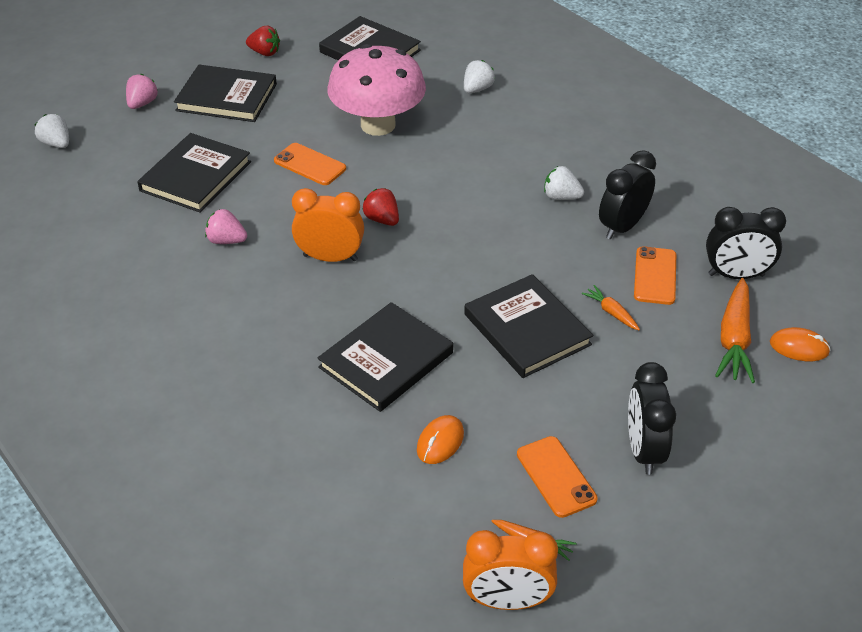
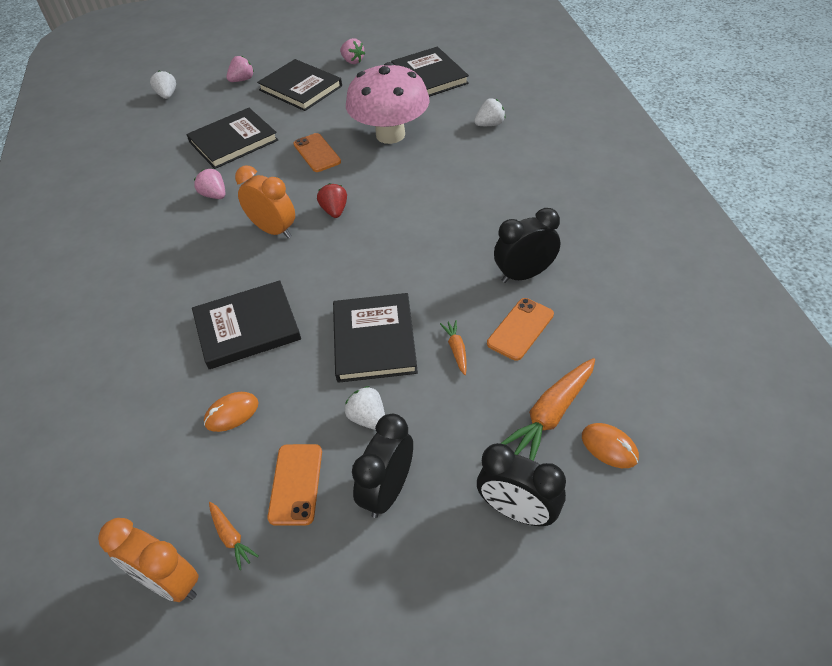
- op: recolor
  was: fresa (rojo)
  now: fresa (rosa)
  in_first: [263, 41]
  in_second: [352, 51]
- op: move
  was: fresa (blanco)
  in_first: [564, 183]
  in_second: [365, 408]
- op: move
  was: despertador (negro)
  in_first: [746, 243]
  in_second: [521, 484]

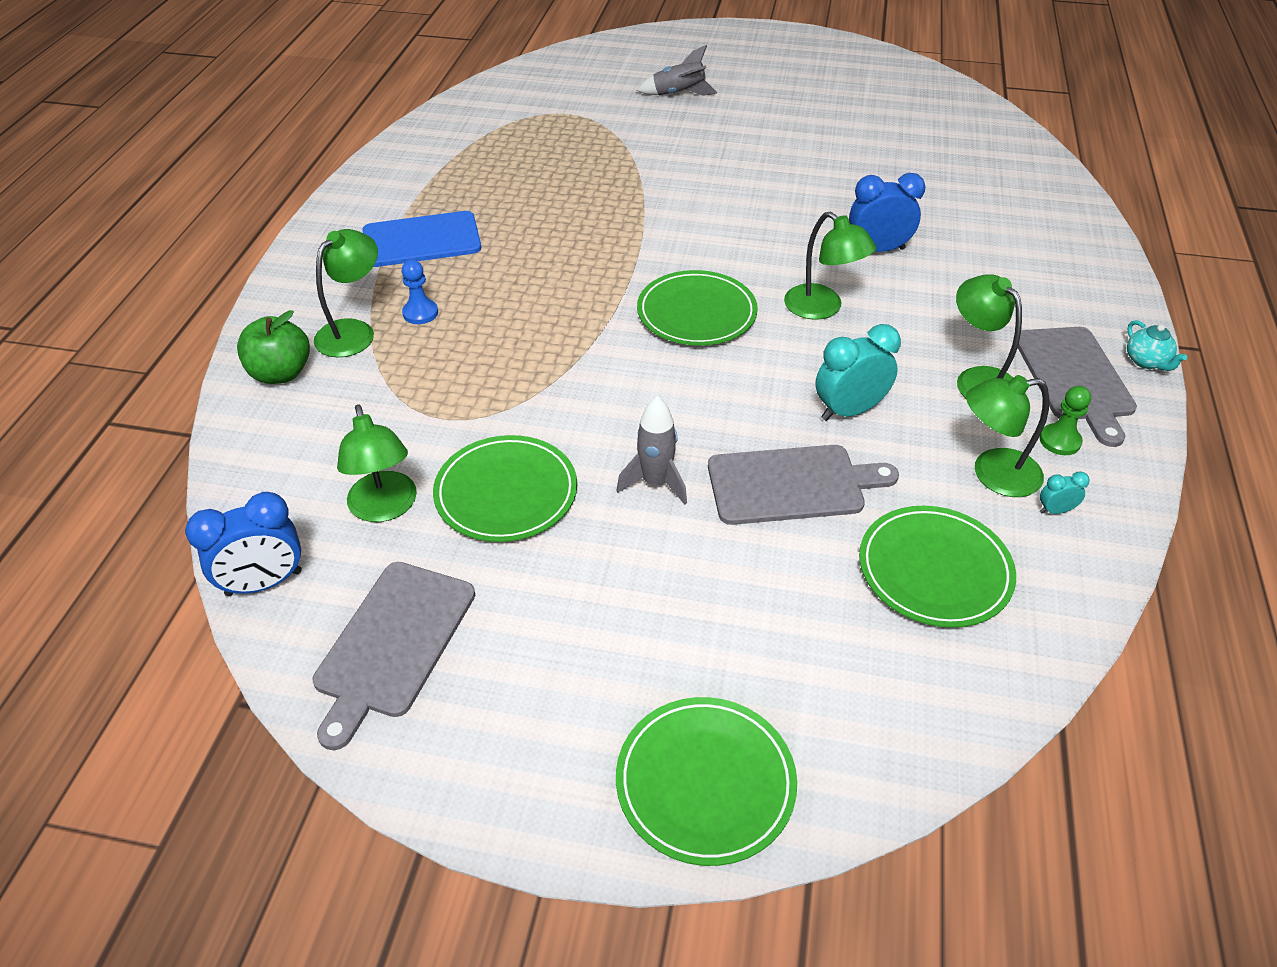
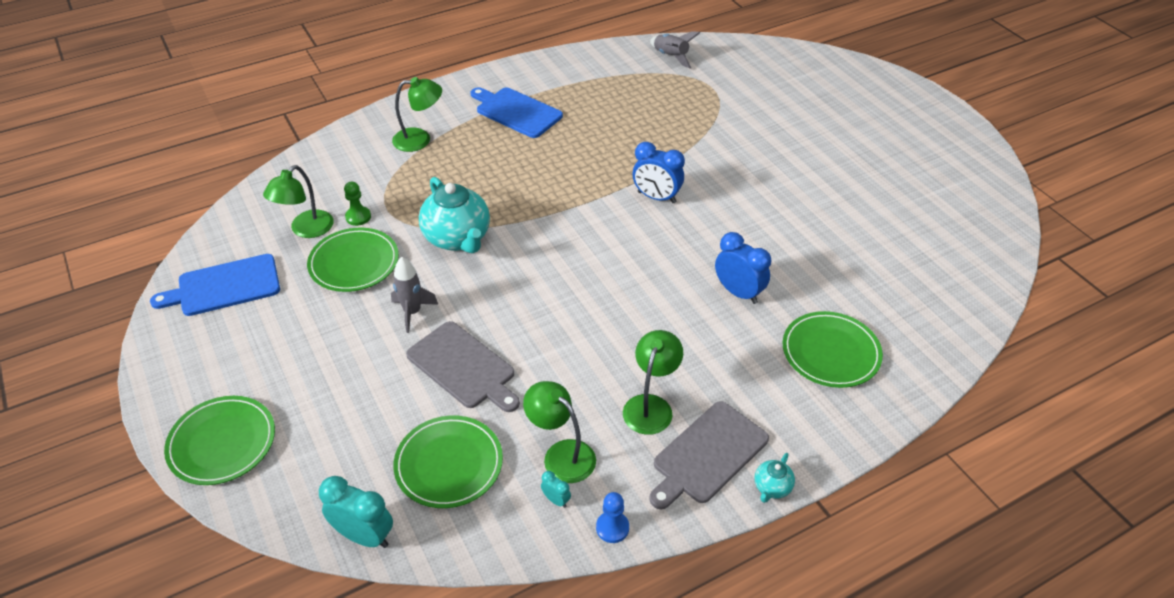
- op: move
  was: cohete (gris)
  in_first: [677, 70]
  in_second: [675, 50]
- op: delete
  was: lámpara (verde)
  in_first: [830, 266]
- op: move
  was: peón (azul)
  in_first: [420, 292]
  in_second: [612, 517]
- op: move
  was: plato (verde)
  in_first: [697, 308]
  in_second: [833, 349]
- op: delete
  was: manzana (verde)
  in_first: [273, 347]
- op: move
  was: despertador (turquesa)
  in_first: [858, 372]
  in_second: [356, 512]
- op: move
  was: peón (verde)
  in_first: [1065, 420]
  in_second: [357, 204]
- op: move
  was: despertador (azul)
  in_first: [243, 544]
  in_second: [659, 172]
- op: recolor
  was: tabla de cortar (gris)
  now: tabla de cortar (azul)
  in_first: [394, 656]
  in_second: [215, 285]
- op: insert
  now: tetera (turquesa)
  in_second: [454, 215]

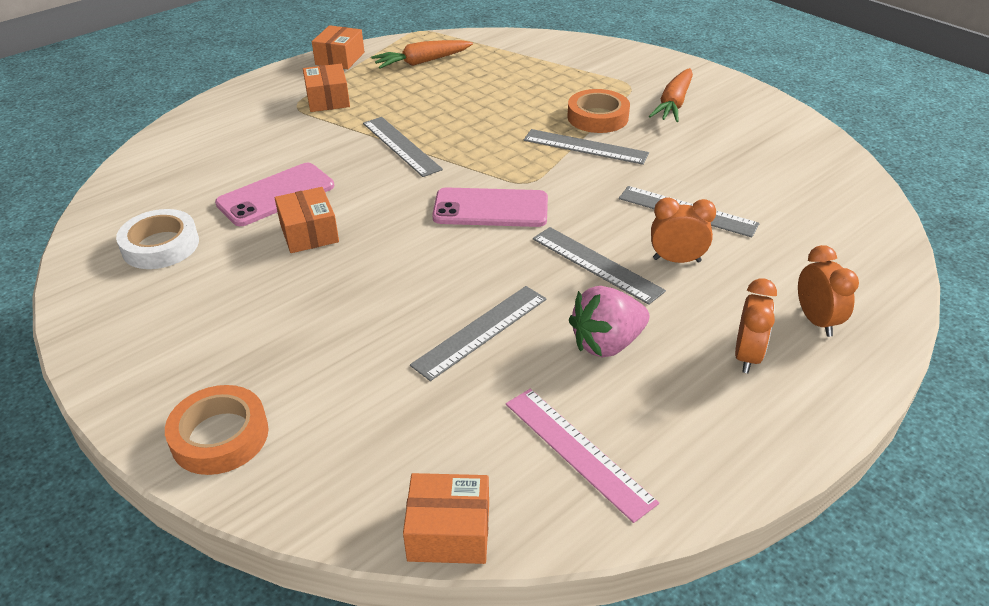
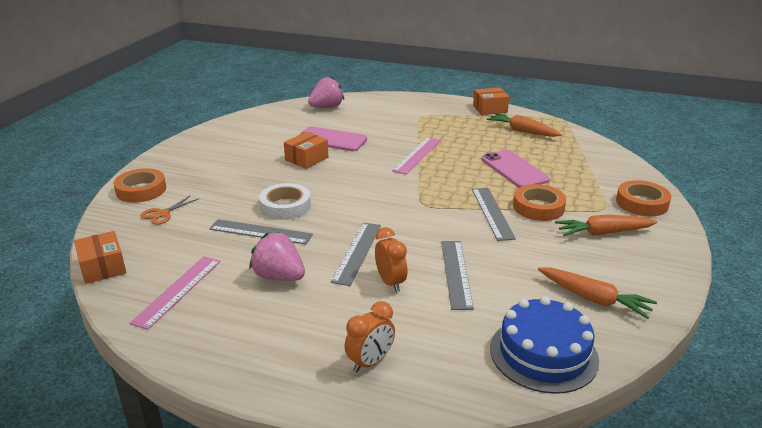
- op: delete
  was: caja (naranja)
  in_first: [326, 88]
- op: recolor
  was: regla (gris)
  now: regla (rosa)
  in_first: [403, 147]
  in_second: [416, 156]
- op: move
  was: móvil (rosa)
  in_first: [490, 207]
  in_second: [516, 169]
- op: move
  was: cinta adhesiva (blanco)
  in_first: [157, 239]
  in_second: [285, 201]
- op: delete
  was: despertador (naranja)
  in_first: [756, 325]
- op: insert
  now: fresa (rosa)
  in_second: [326, 92]
- op: insert
  now: cinta adhesiva (naranja)
  in_second: [643, 198]
- op: insert
  now: tijeras (naranja)
  in_second: [169, 210]
- op: insert
  now: zanahoria (naranja)
  in_second: [597, 293]
- op: insert
  now: tarta (azul)
  in_second: [544, 345]

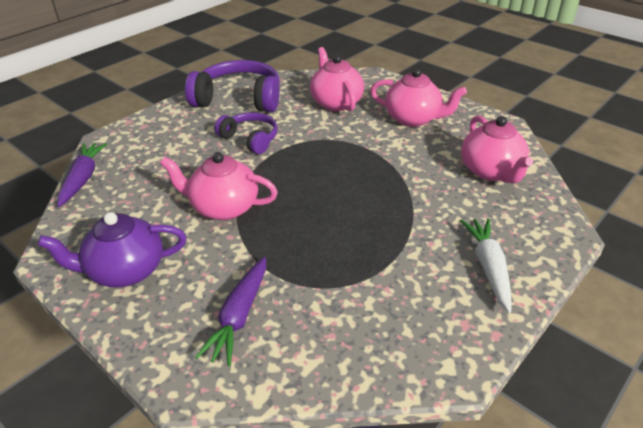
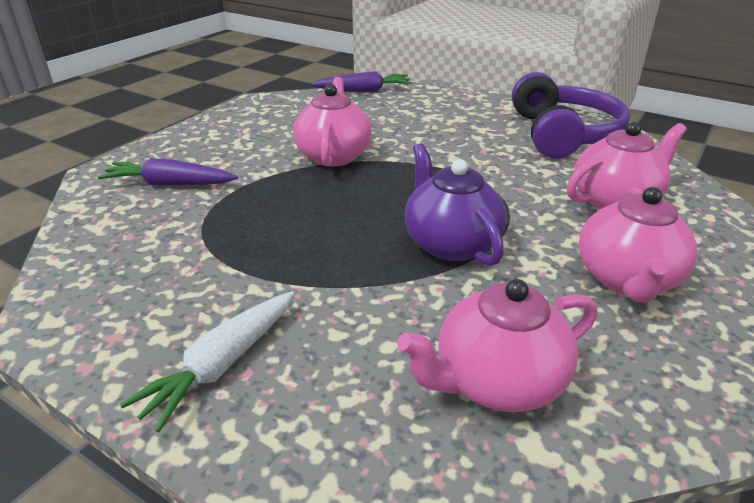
- op: delete
  was: auriculares (morado)
  in_first: [246, 133]
- op: move
  was: tetera (morado)
  in_first: [111, 249]
  in_second: [455, 204]
- op: rotate
  was: zanahoria (blanco)
  in_first: [486, 265]
  in_second: [207, 361]
  clockwise: 135

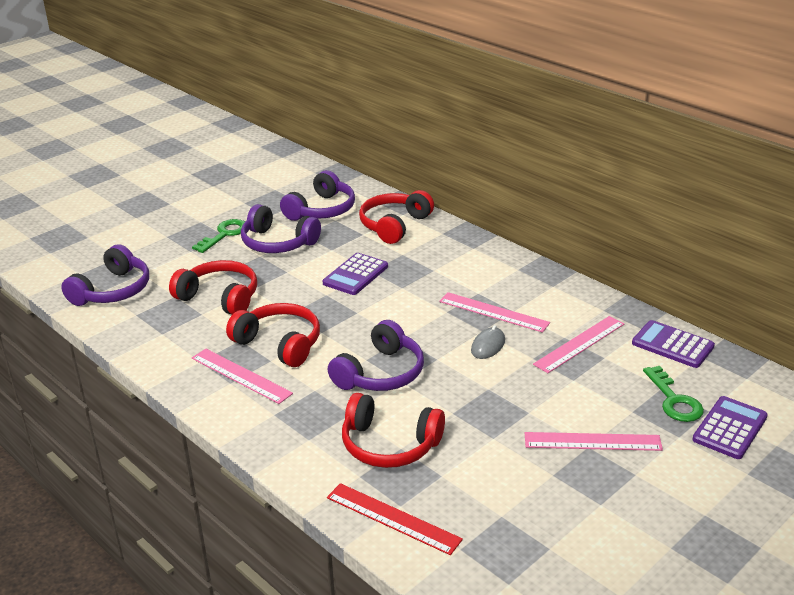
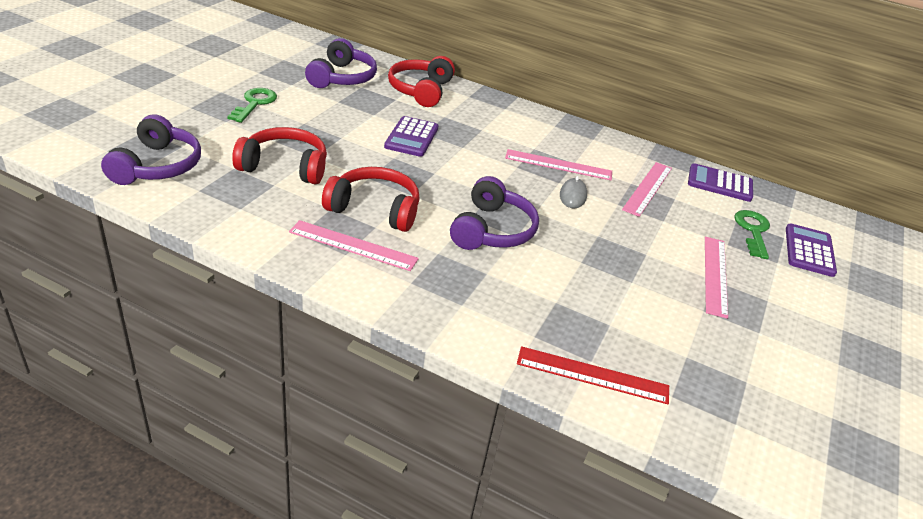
- op: delete
  was: auriculares (morado)
  in_first: [281, 228]
- op: rotate
  was: llave (verde)
  in_first: [673, 394]
  in_second: [752, 234]
  clockwise: -135
- op: delete
  was: auriculares (rojo)
  in_first: [393, 430]
- op: rotate
  was: regla (rosa)
  in_first: [594, 441]
  in_second: [716, 278]
  clockwise: -60

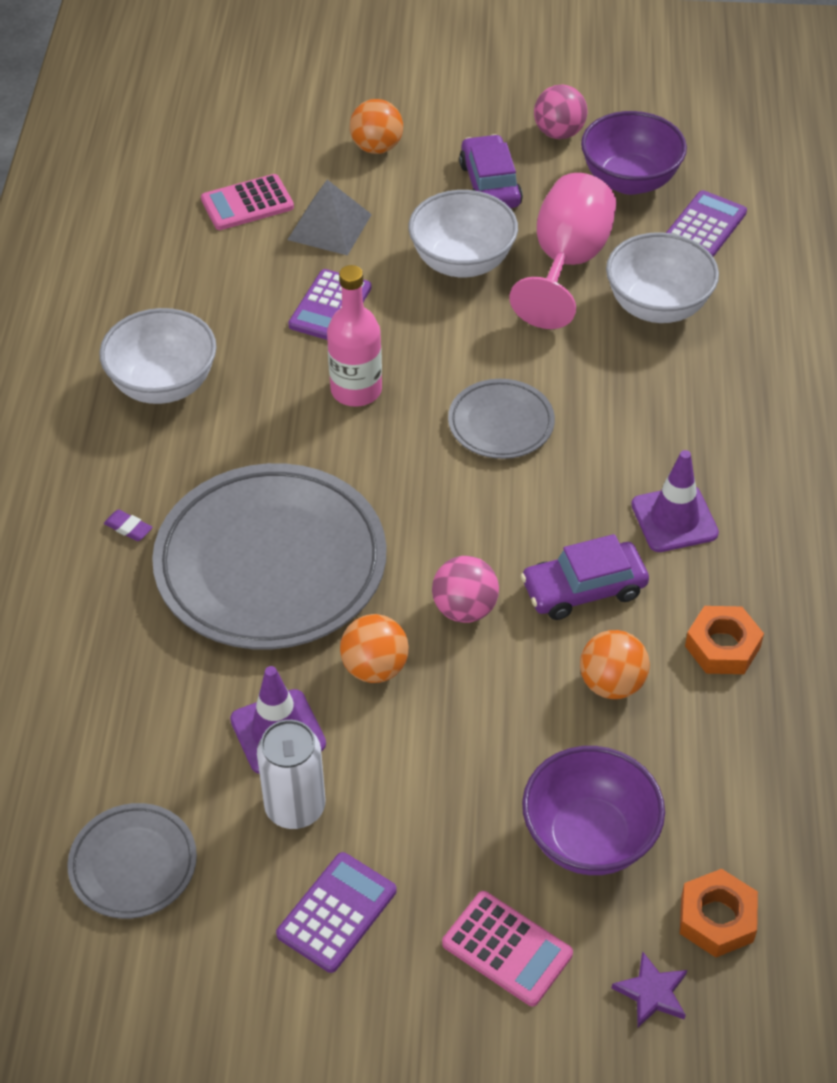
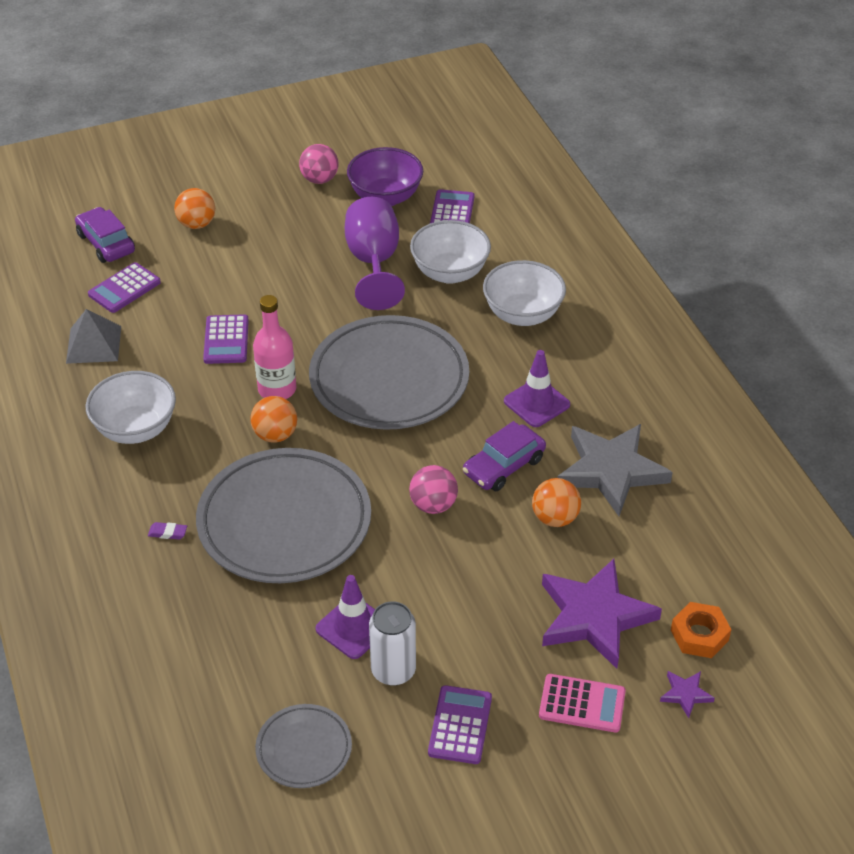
- op: move
  was: coche (morado)
  in_first: [491, 171]
  in_second: [105, 235]
- op: recolor
  was: copa (rosa)
  now: copa (morado)
  in_first: [562, 251]
  in_second: [375, 253]
- op: recolor
  was: calculadora (rosa)
  now: calculadora (morado)
  in_first: [247, 202]
  in_second: [124, 287]
- op: move
  was: pirámide (gris)
  in_first: [330, 218]
  in_second: [93, 336]
- op: move
  was: cuenco (blanco)
  in_first: [463, 234]
  in_second: [524, 293]
- op: resize
  was: plato (gris)
  in_first: [501, 419]
  in_second: [389, 372]
  ratio: 2.05
- op: replace
  was: tuerca (naranja)
  now: estrella (gris)
  in_first: [724, 640]
  in_second: [615, 470]
- op: move
  was: pelota (naranja)
  in_first: [374, 648]
  in_second: [273, 419]
- op: replace
  was: cuenco (morado)
  now: estrella (morado)
  in_first: [593, 810]
  in_second: [602, 614]

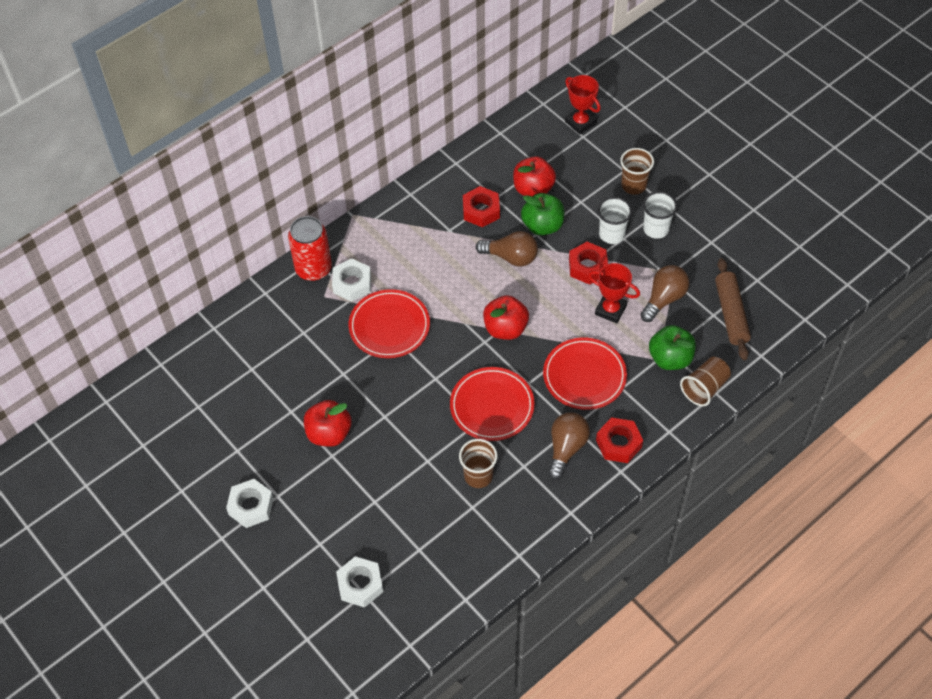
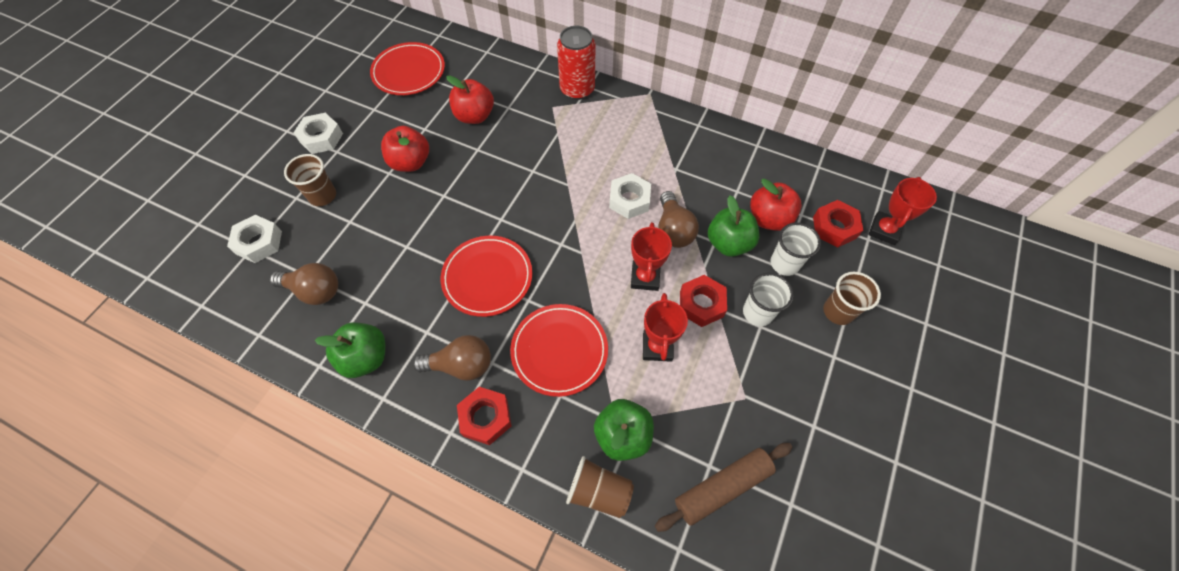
- op: move
  was: tuerca (rojo)
  in_first: [481, 206]
  in_second: [838, 223]
- op: move
  was: vaso (blanco)
  in_first: [660, 215]
  in_second: [796, 249]
- op: move
  was: tuerca (blanco)
  in_first: [351, 280]
  in_second: [630, 196]
- op: move
  was: bombilla (marrón)
  in_first: [664, 293]
  in_second: [304, 284]
- op: move
  was: plato (rojo)
  in_first: [389, 323]
  in_second: [407, 68]
- op: move
  was: manzana (rojo)
  in_first: [506, 317]
  in_second: [470, 99]
- op: move
  was: vaso (marrón)
  in_first: [478, 463]
  in_second: [310, 180]
- op: insert
  now: trofeo (rojo)
  in_second: [651, 256]
- op: insert
  now: manzana (verde)
  in_second: [350, 350]

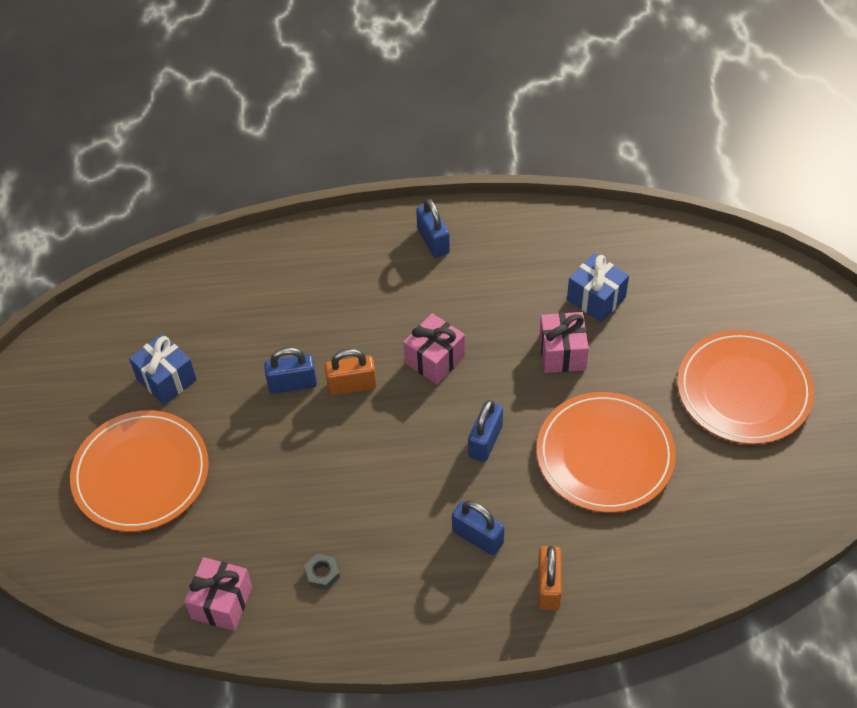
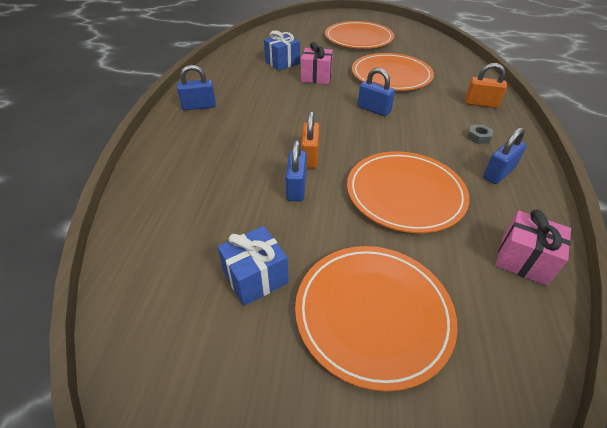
- op: delete
  was: regalo (rosa)
  in_first: [434, 348]
- op: move
  was: candado (azul)
  in_first: [478, 527]
  in_second: [505, 155]
- op: move
  was: tuerca (gris)
  in_first: [322, 572]
  in_second: [480, 134]
- op: insert
  now: plato (naranja)
  in_second: [408, 192]

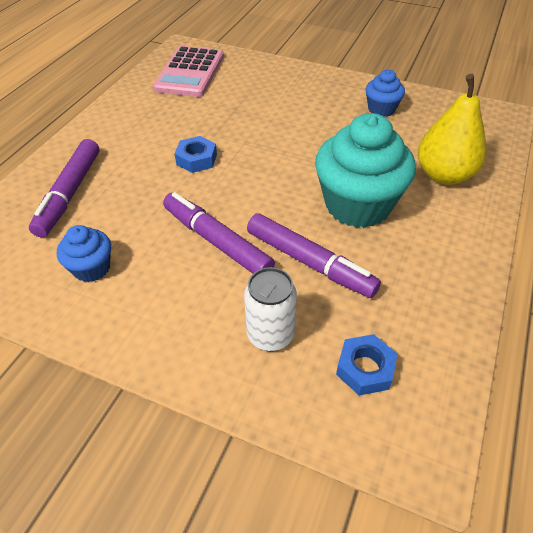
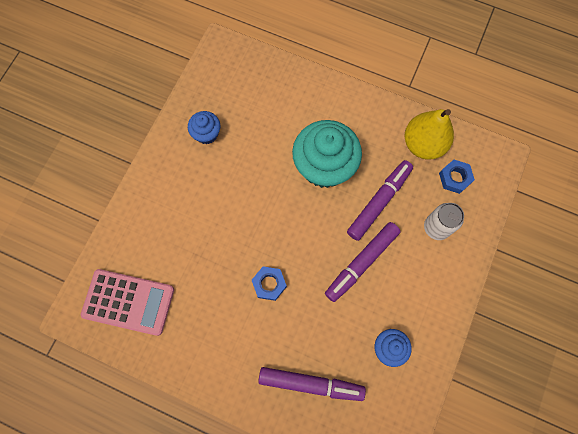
- op: move
  was: pera (amarillo)
  in_first: [452, 129]
  in_second: [429, 134]

